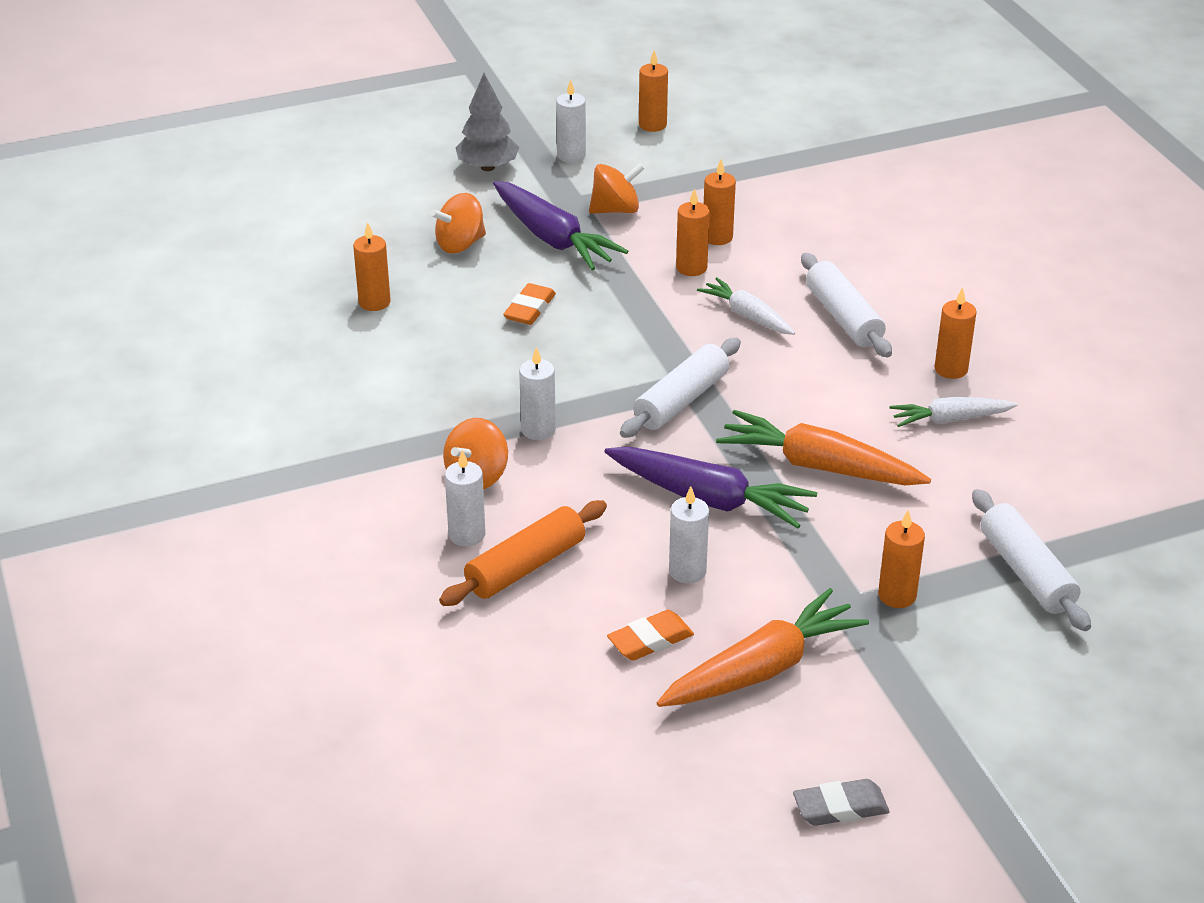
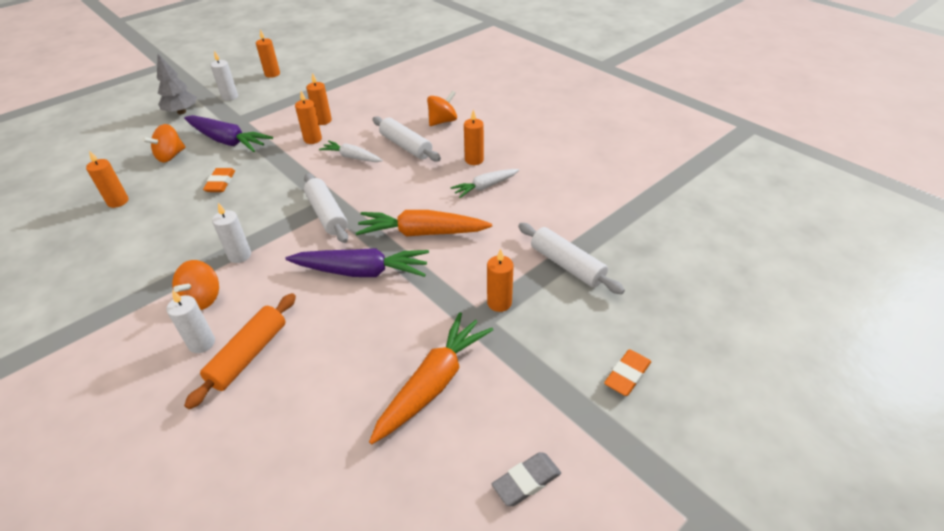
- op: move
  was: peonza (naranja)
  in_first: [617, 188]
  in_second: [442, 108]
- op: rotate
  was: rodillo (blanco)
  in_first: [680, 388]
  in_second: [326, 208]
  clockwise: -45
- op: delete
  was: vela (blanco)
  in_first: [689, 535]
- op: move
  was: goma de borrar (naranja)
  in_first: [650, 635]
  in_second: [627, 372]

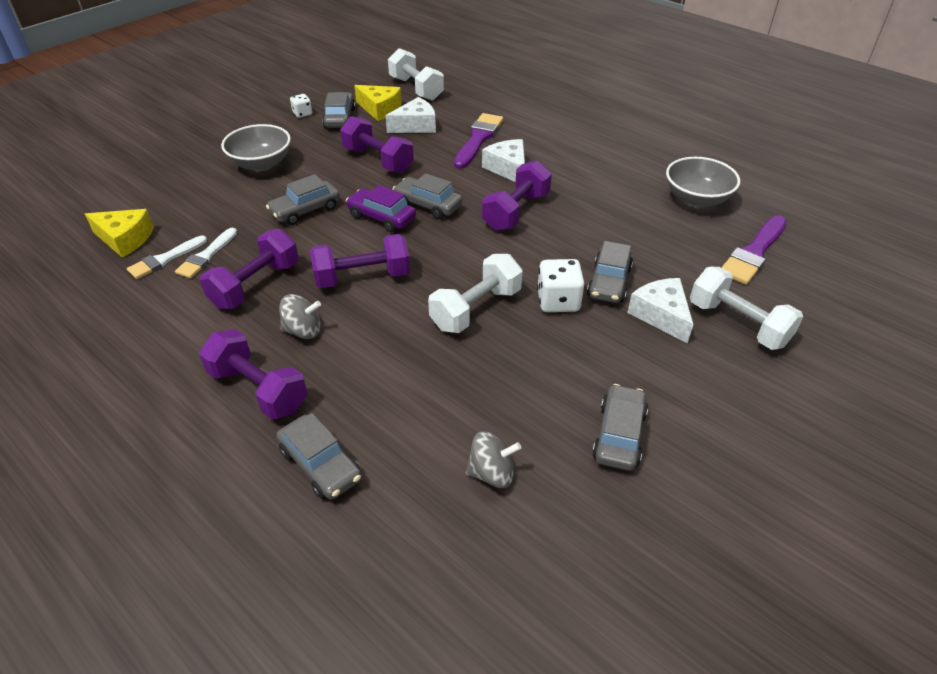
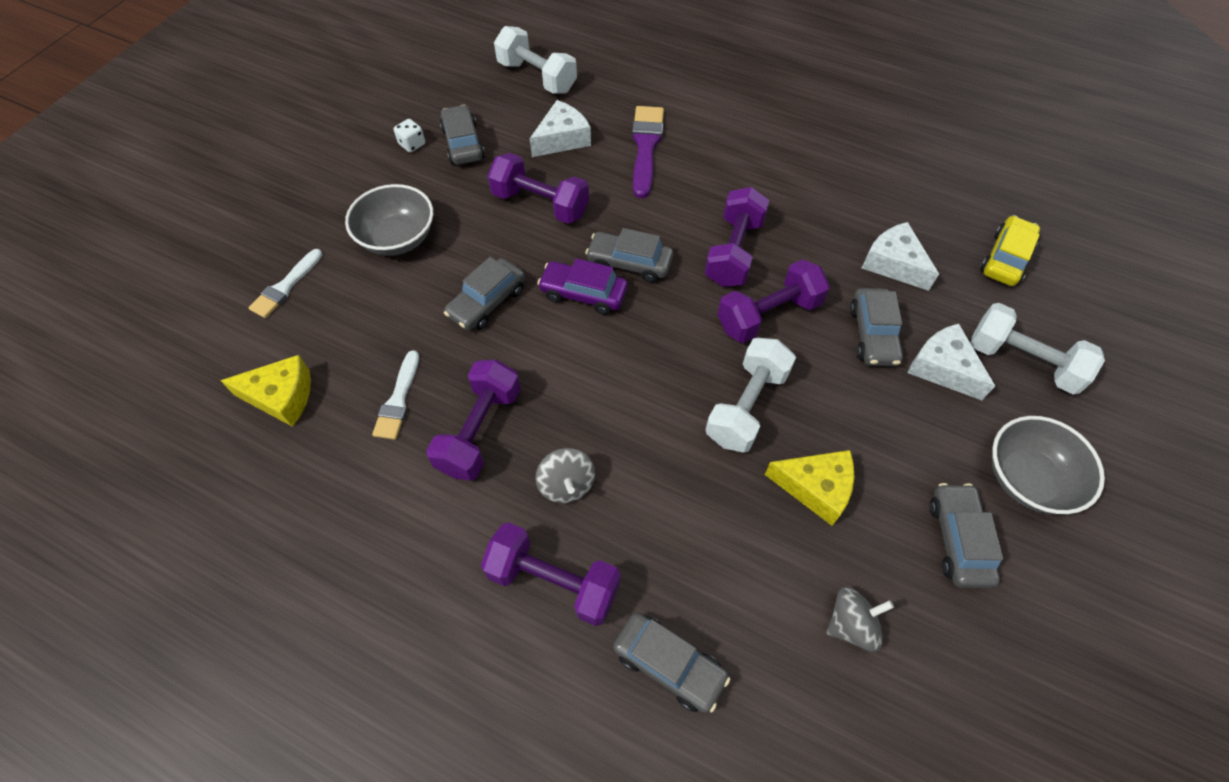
- op: move
  was: queso (amarillo)
  in_first: [378, 103]
  in_second: [810, 488]
- op: move
  was: queso (blanco)
  in_first: [503, 160]
  in_second: [900, 256]
- op: move
  was: cuenco (gris)
  in_first: [703, 182]
  in_second: [1048, 465]
- op: replace
  was: pincel (morado)
  now: coche (amarillo)
  in_first: [754, 249]
  in_second: [1010, 250]
- op: move
  was: mancuerna (morado)
  in_first: [360, 261]
  in_second: [774, 301]
- op: move
  was: pincel (blanco)
  in_first: [167, 257]
  in_second: [285, 283]
- op: delete
  was: dado (blanco)
  in_first: [561, 285]
- op: rotate
  was: peonza (gris)
  in_first: [300, 316]
  in_second: [565, 475]
  clockwise: 90

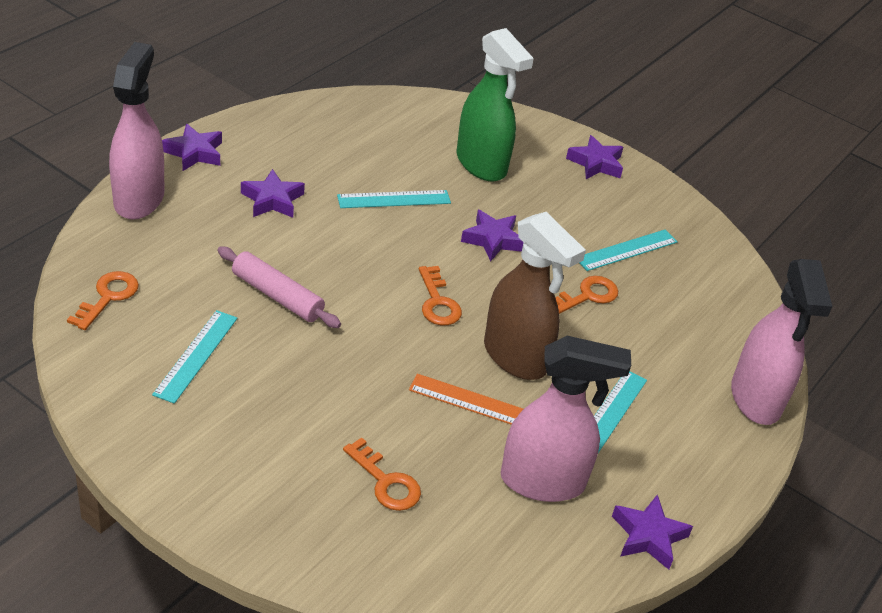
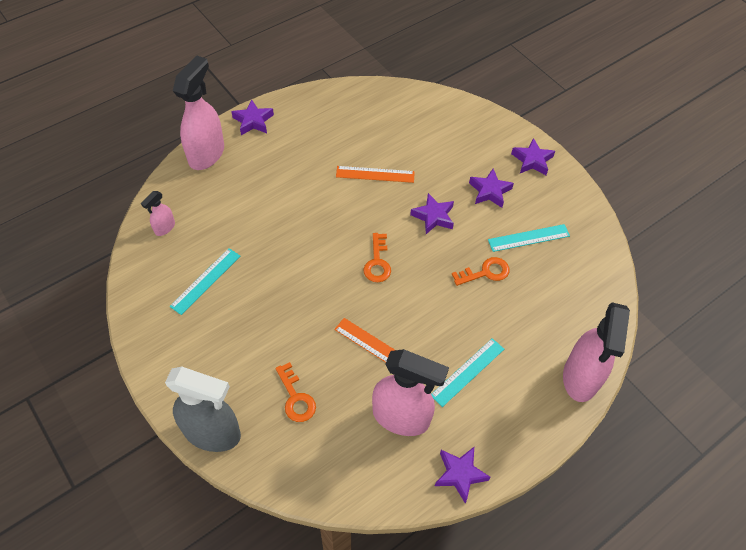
- op: delete
  was: pulverizador (verde)
  in_first: [495, 105]
- op: move
  was: estrella (morado)
  in_first: [273, 193]
  in_second: [491, 188]
- op: recolor
  was: regla (turquesa)
  now: regla (naranja)
  in_first: [394, 199]
  in_second: [375, 174]
- op: delete
  was: pulverizador (marrón)
  in_first: [535, 296]
- op: delete
  was: rodillo (rosa)
  in_first: [279, 287]
- op: replace
  was: llave (naranja)
  now: pulverizador (rosa)
  in_first: [103, 300]
  in_second: [158, 213]
- op: insert
  now: pulverizador (gris)
  in_second: [203, 409]

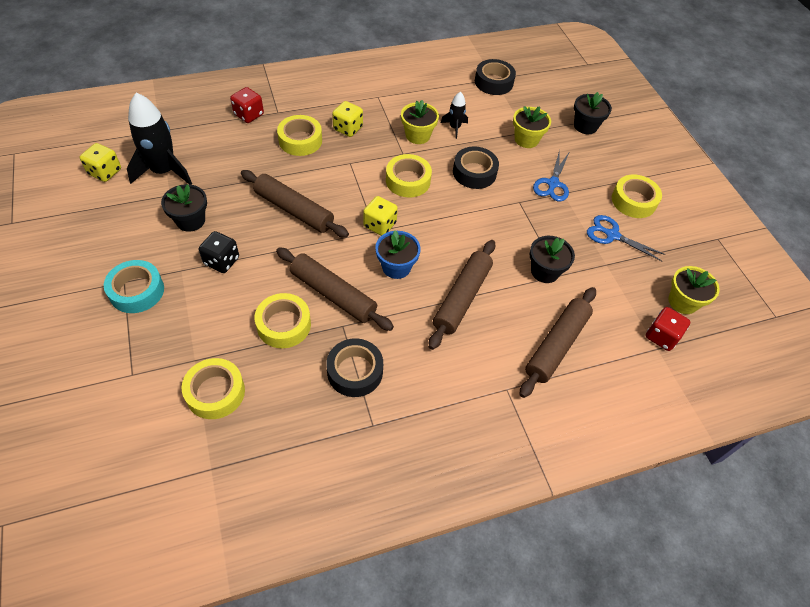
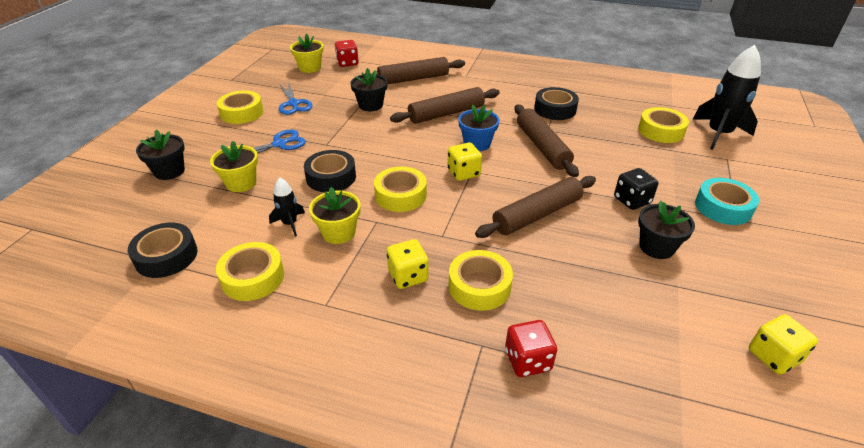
- op: move
  was: cohete (negro)
  in_first: [159, 139]
  in_second: [726, 97]
- op: rotate
  was: rodillo (marrón)
  in_first: [295, 204]
  in_second: [535, 207]
  clockwise: 75
- op: move
  was: cinta adhesiva (amarillo)
  in_first: [282, 320]
  in_second: [250, 271]

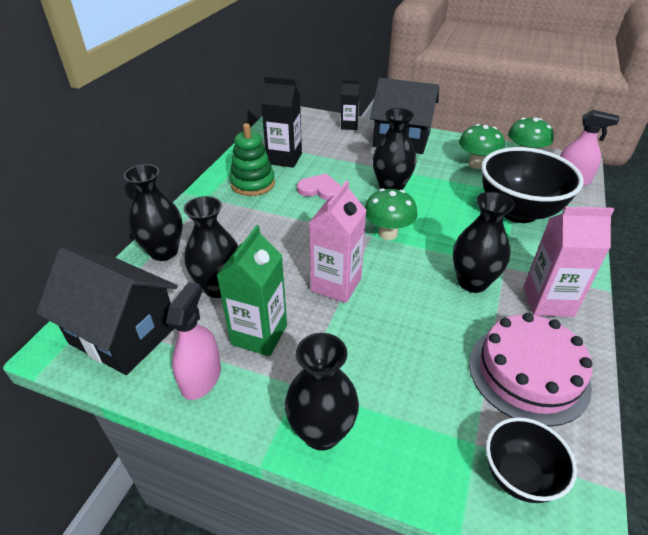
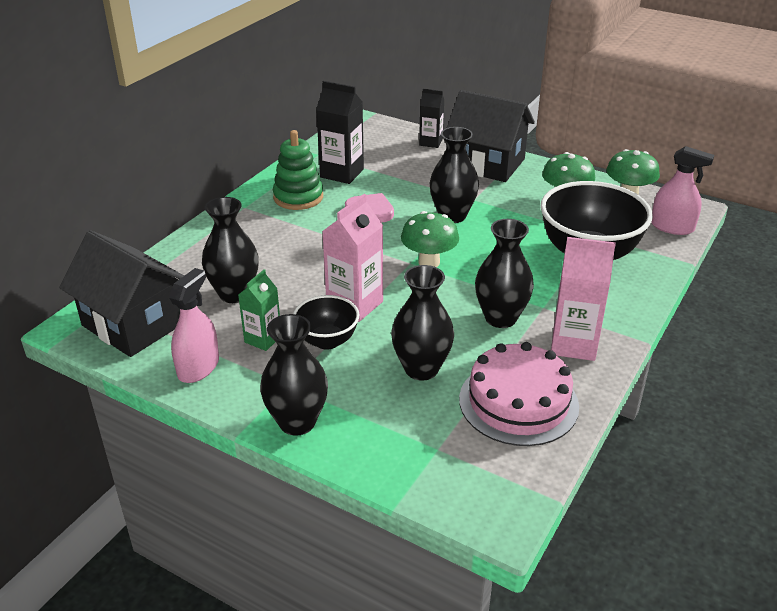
- op: move
  was: florero (negro)
  in_first: [153, 212]
  in_second: [422, 323]
- op: resize
  was: cartón de leche (verde)
  in_first: [251, 290]
  in_second: [259, 310]
  ratio: 0.63
- op: move
  was: cuenco (negro)
  in_first: [531, 460]
  in_second: [326, 322]

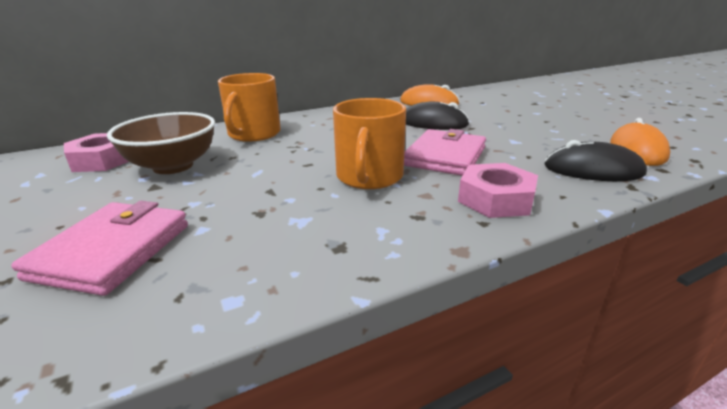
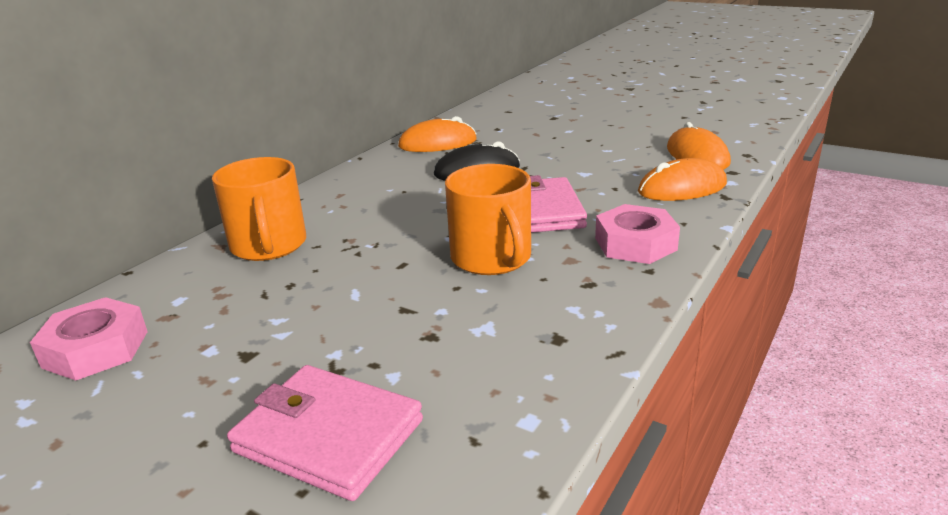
- op: delete
  was: cuenco (marrón)
  in_first: [161, 143]
- op: recolor
  was: ratón (negro)
  now: ratón (naranja)
  in_first: [595, 160]
  in_second: [682, 179]
- op: rotate
  was: cartera (rosa)
  in_first: [99, 248]
  in_second: [325, 433]
  clockwise: -45

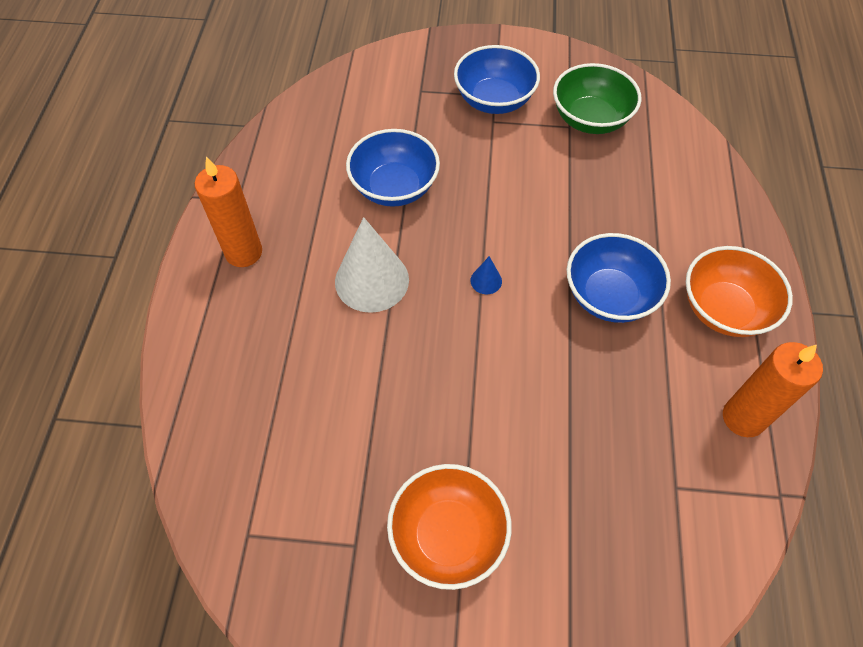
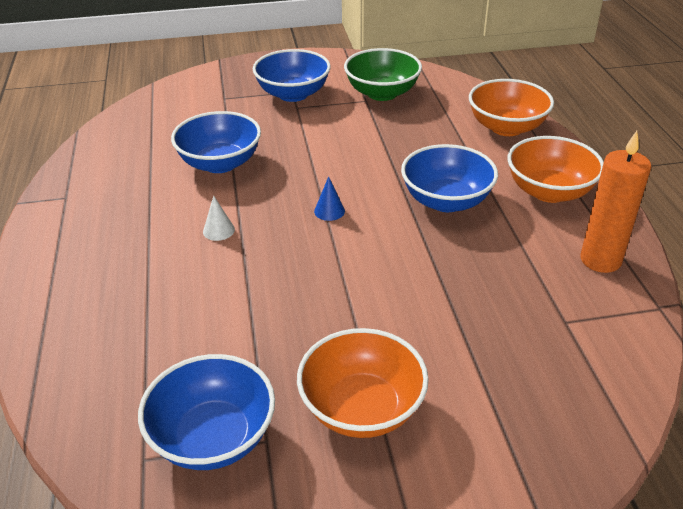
- op: delete
  was: vela (naranja)
  in_first: [228, 212]
- op: resize
  was: cono (blanco)
  in_first: [372, 265]
  in_second: [219, 218]
  ratio: 0.43
- op: insert
  now: cuenco (naranja)
  in_second: [511, 107]
- op: insert
  now: cuenco (azul)
  in_second: [206, 412]

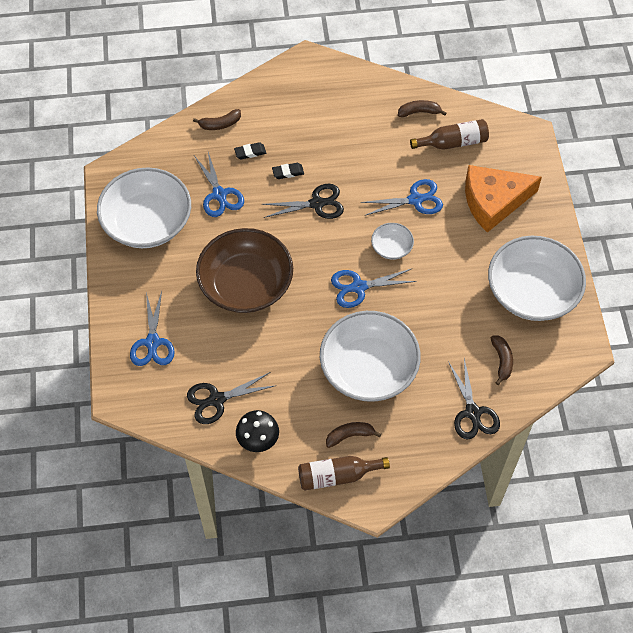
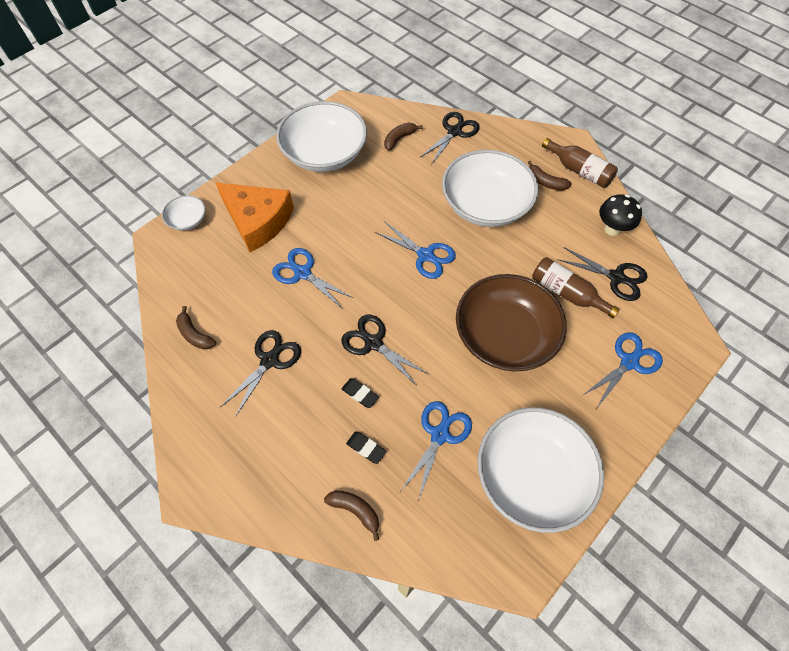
- op: move
  was: botella (marrón)
  in_first: [449, 134]
  in_second: [576, 287]
- op: move
  was: cuenco (blanco)
  in_first: [392, 241]
  in_second: [183, 213]
- op: insert
  now: tijeras (negro)
  in_second: [260, 373]

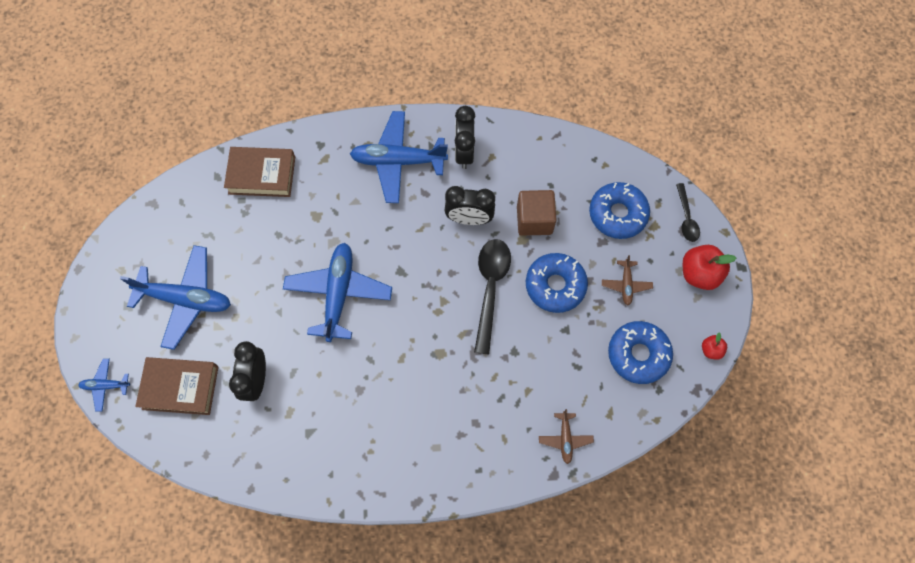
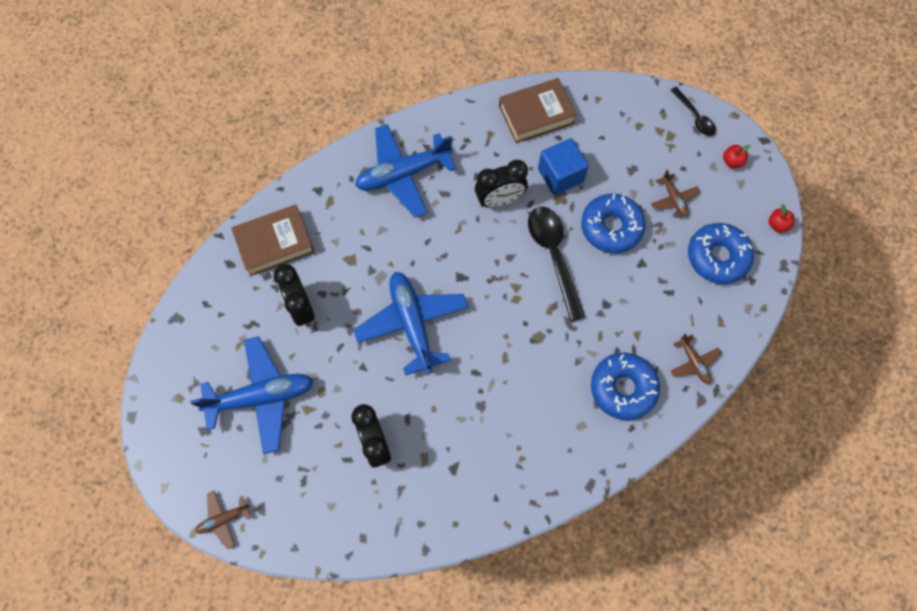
- op: move
  was: despertador (negro)
  in_first: [465, 137]
  in_second: [294, 295]
- op: move
  was: rosquilla (azul)
  in_first: [619, 210]
  in_second: [625, 386]
- op: recolor
  was: cubo (marrón)
  now: cubo (azul)
  in_first: [537, 213]
  in_second: [563, 166]
- op: resize
  was: manzana (rojo)
  in_first: [709, 267]
  in_second: [737, 156]
  ratio: 0.52
- op: move
  was: libro (marrón)
  in_first: [176, 386]
  in_second: [538, 110]
- op: recolor
  was: avión (azul)
  now: avión (marrón)
  in_first: [104, 385]
  in_second: [223, 520]

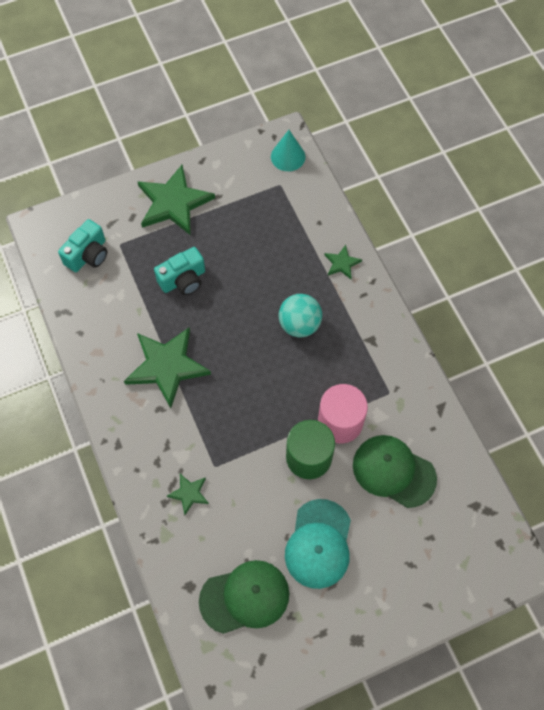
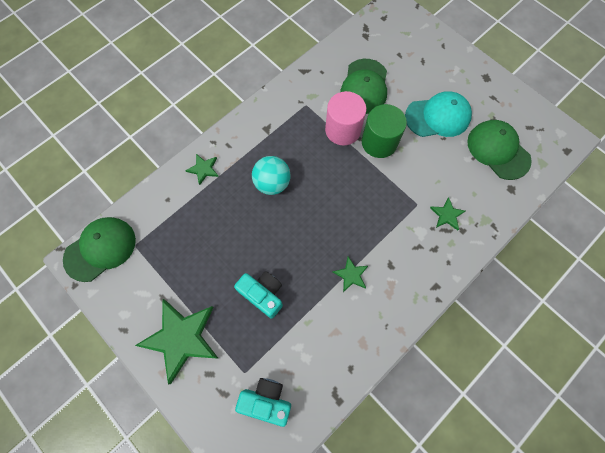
- op: replace
  was: cono (turquesa)
  now: gorra (verde)
  in_first: [288, 150]
  in_second: [99, 249]
- op: resize
  was: estrella (verde)
  in_first: [167, 367]
  in_second: [350, 274]
  ratio: 0.47

